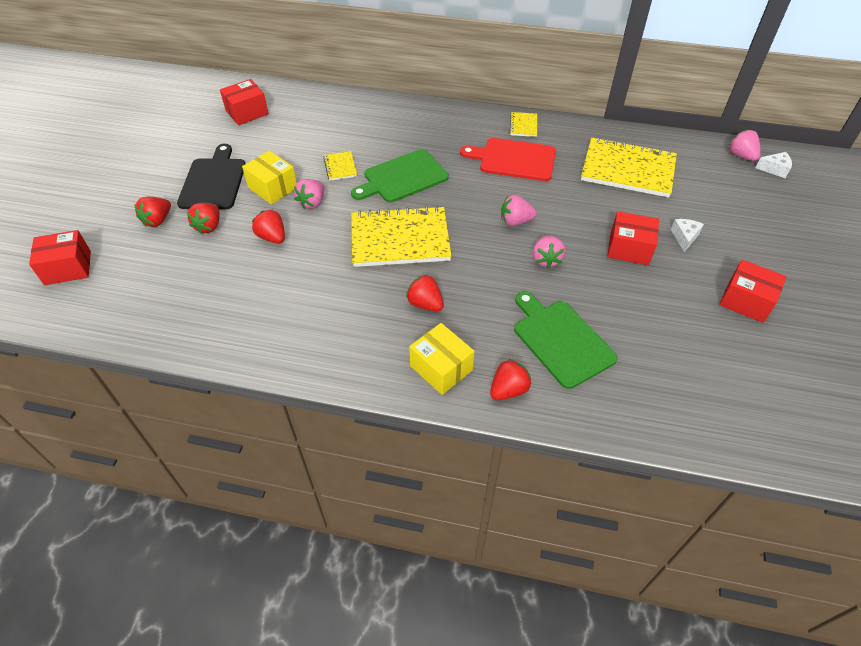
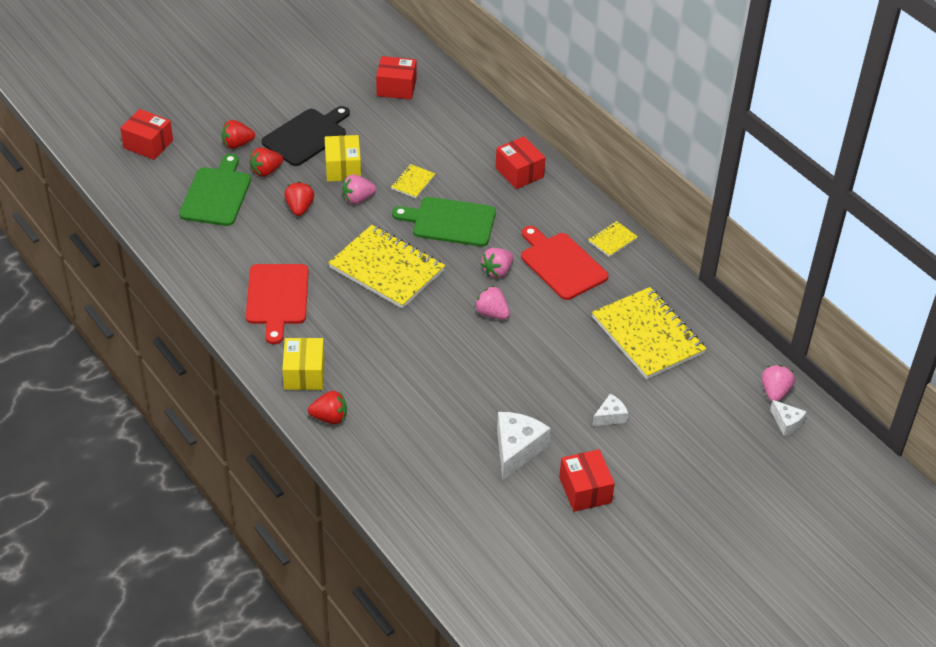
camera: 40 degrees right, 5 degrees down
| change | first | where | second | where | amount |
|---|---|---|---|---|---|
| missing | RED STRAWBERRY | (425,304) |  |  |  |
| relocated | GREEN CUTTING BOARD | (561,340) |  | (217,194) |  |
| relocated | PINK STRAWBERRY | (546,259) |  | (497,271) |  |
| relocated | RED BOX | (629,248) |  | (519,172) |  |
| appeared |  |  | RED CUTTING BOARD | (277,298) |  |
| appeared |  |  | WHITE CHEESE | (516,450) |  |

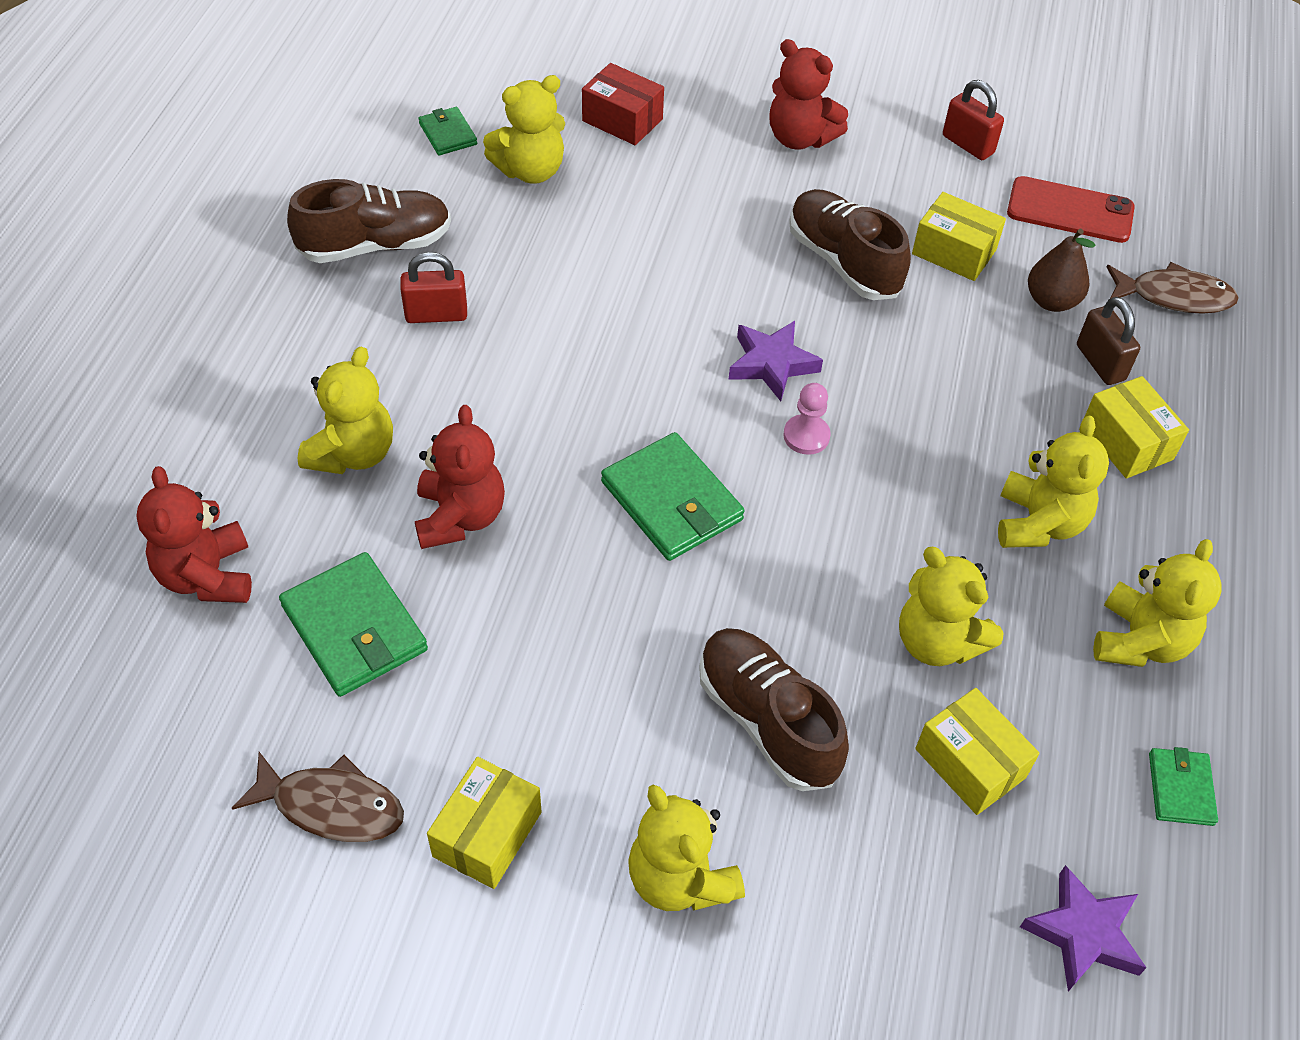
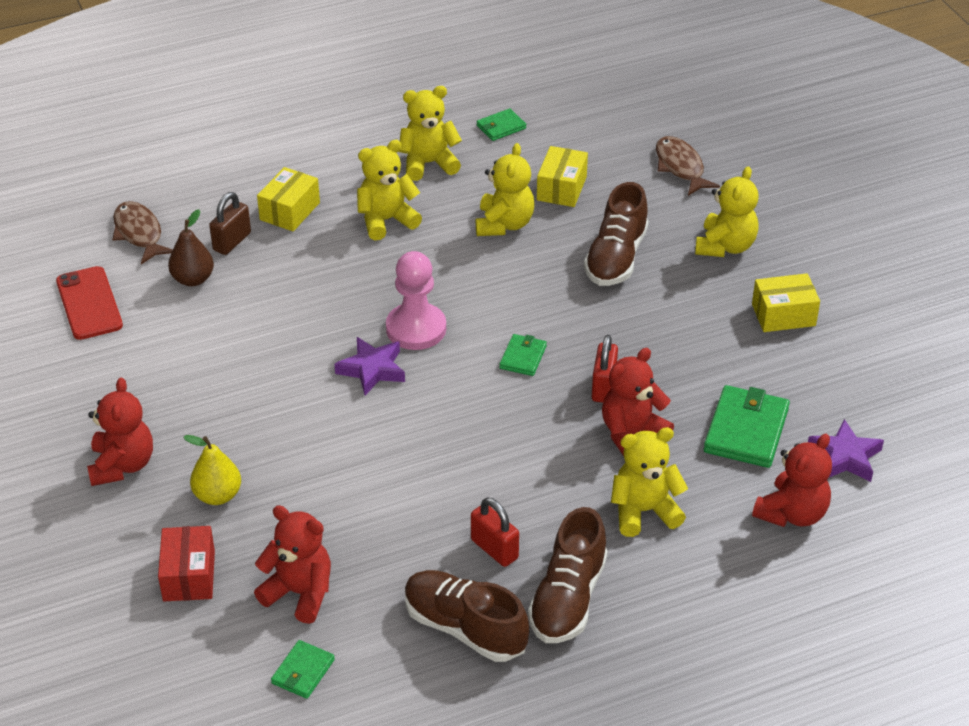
camera: 125 degrees left, 10 degrees down
| change | first | where | second | where | amount |
|---|---|---|---|---|---|
| relocated | BROWN FISH | (331,806) |  | (680,167) |  |
| colour | YELLOW TEDDY BEAR | (530,170) | RED TEDDY BEAR | (299,593) |  |
| size | GREEN WALLET | (672,501) |  | (523,357) | x0.55 |
| size | PINK PAWN | (806,436) |  | (416,329) | x1.82 |
| relocated | BROWN SHOE | (843,262) |  | (568,598) |  |
| missing | YELLOW BOX | (954,252) |  |  |  |
| relocated | RED PADLOCK | (968,145) |  | (603,387) |  |
| relocated | PURPLE STAR | (1083,933) |  | (845,457) |  |
| appeared |  |  | YELLOW PEAR | (217,495) |  |

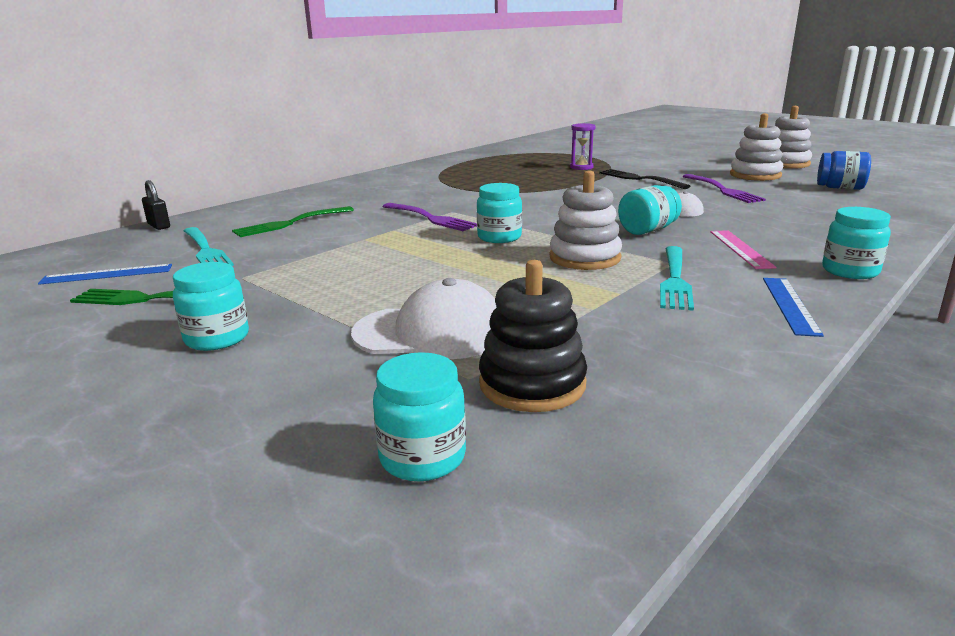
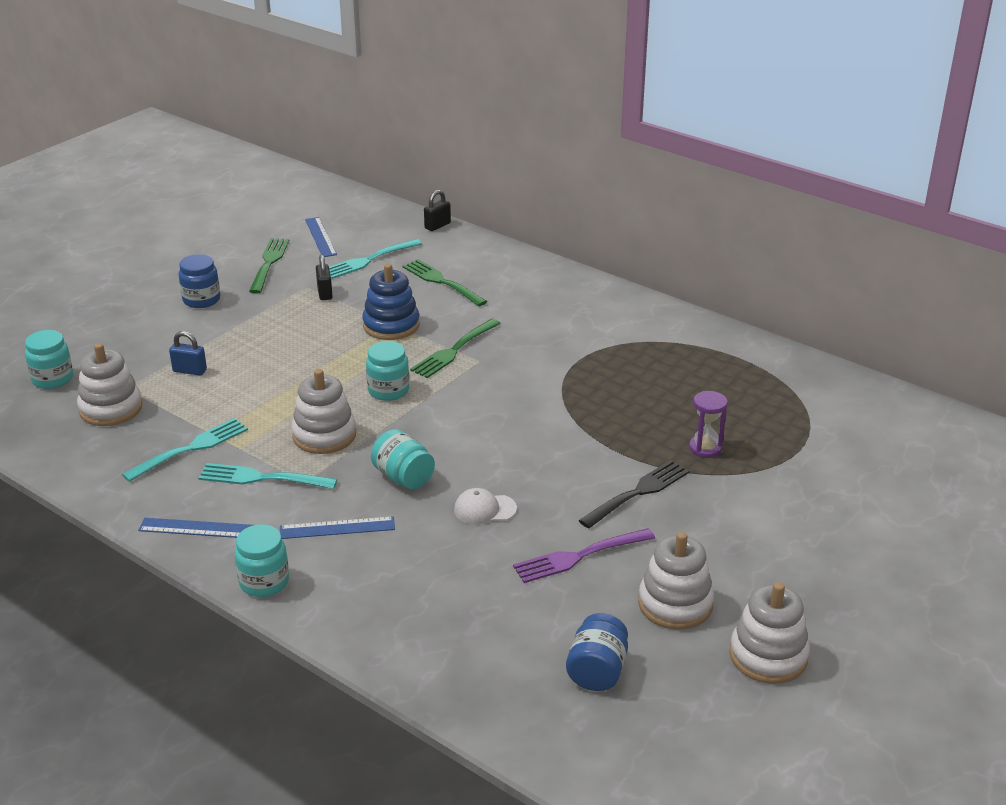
camera: 85 degrees right, 10 degrees up
| change | first | where | second | where | amount |
|---|---|---|---|---|---|
| colour | TURQUOISE JAR | (217,338) | BLUE JAR | (201,300) |  |
| exchanged | WHITE CAP | (431,332) | BLUE PADLOCK | (189,371) |  |
| colour | PURPLE FORK | (430,218) | GREEN FORK | (454,350) |  |
| colour | BLACK STACKING TOY | (532,384) | WHITE STACKING TOY | (111,408) |  |
| colour | PINK RULER | (740,249) | BLUE RULER | (337,528) |  |
| appeared |  |  | TURQUOISE FORK | (190,449) |  |
| appeared |  |  | BLACK PADLOCK | (325,293) |  |
| appeared |  |  | BLUE STACKING TOY | (391,325) |  |

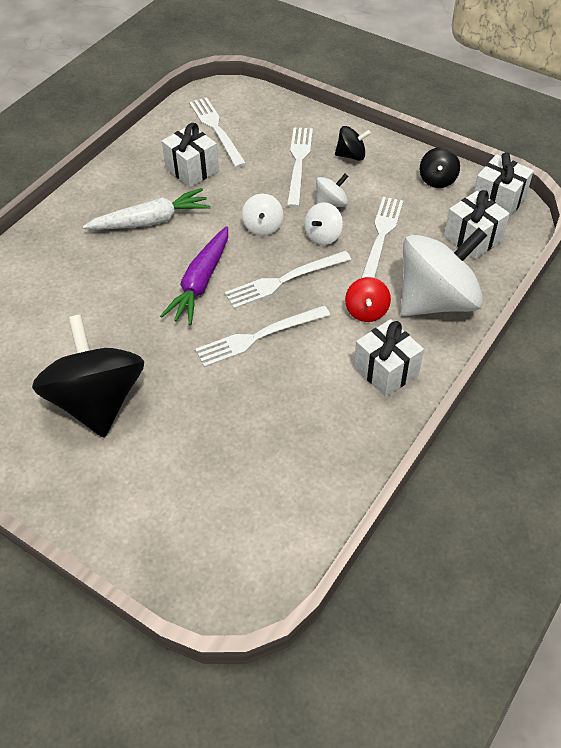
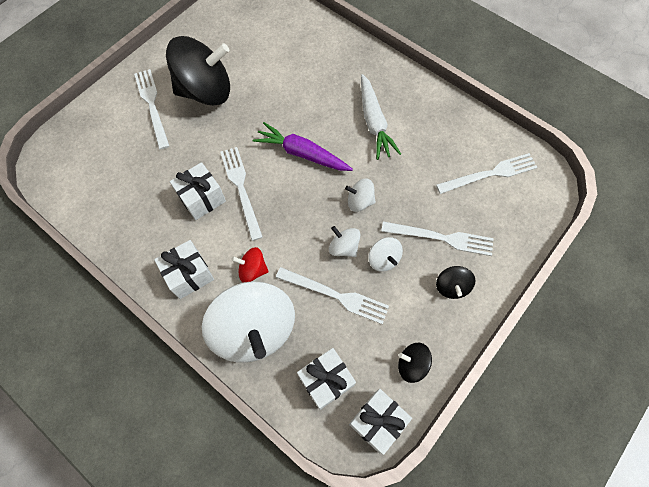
camera: 95 degrees right, 15 degrees up
| change | first | where | second | where | amount |
|---|---|---|---|---|---|
| relocated | WHITE GIFT | (192,169) |  | (202,199) |  |
| relocated | WHITE FORK | (284,280) |  | (152,105) |  |

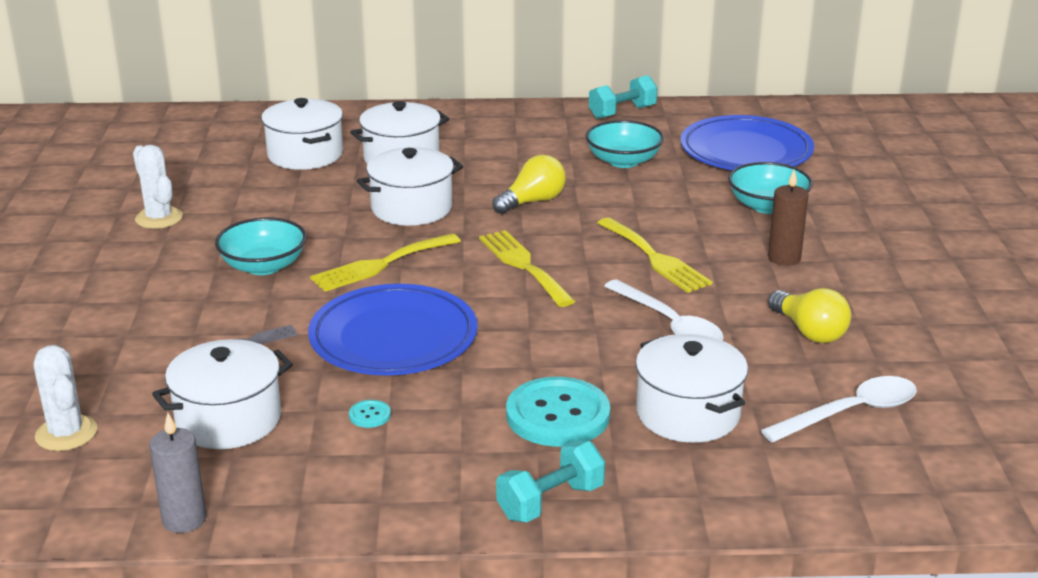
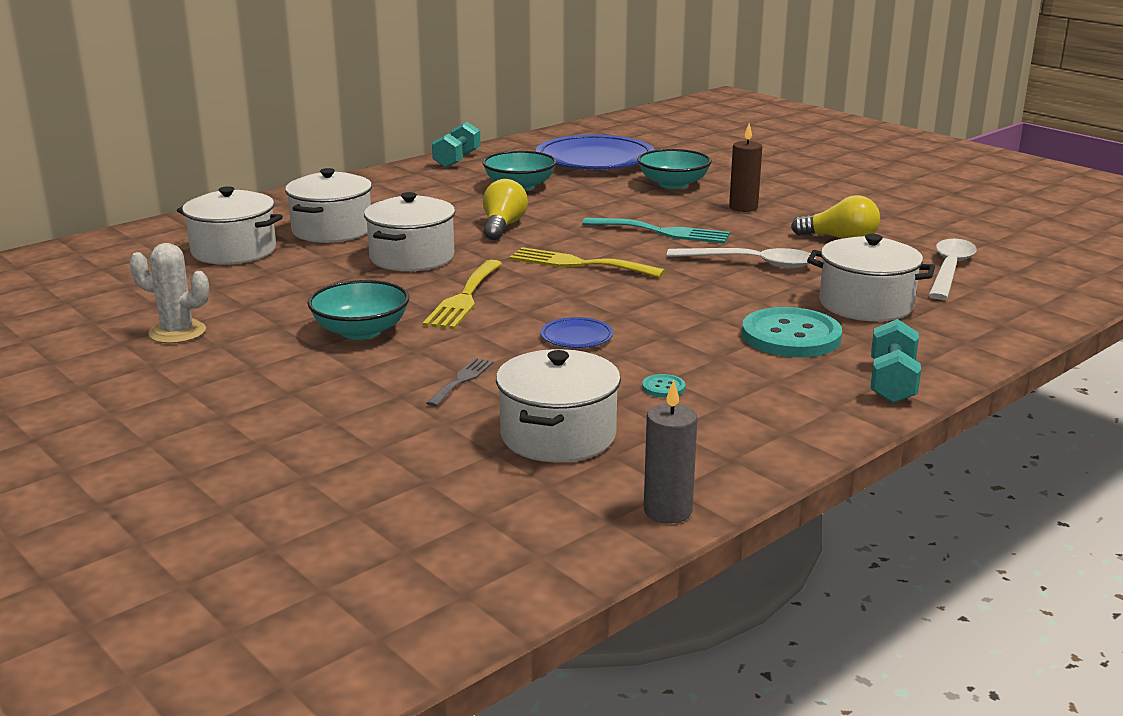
camera: 40 degrees left, 5 degrees down
| change | first | where | second | where | amount |
|---|---|---|---|---|---|
| missing | WHITE CACTUS | (66,433) |  |  |  |
| size | BLUE PLATE | (393,338) |  | (576,337) | x0.42 |
| colour | YELLOW FORK | (655,258) | TURQUOISE FORK | (662,232) |  |

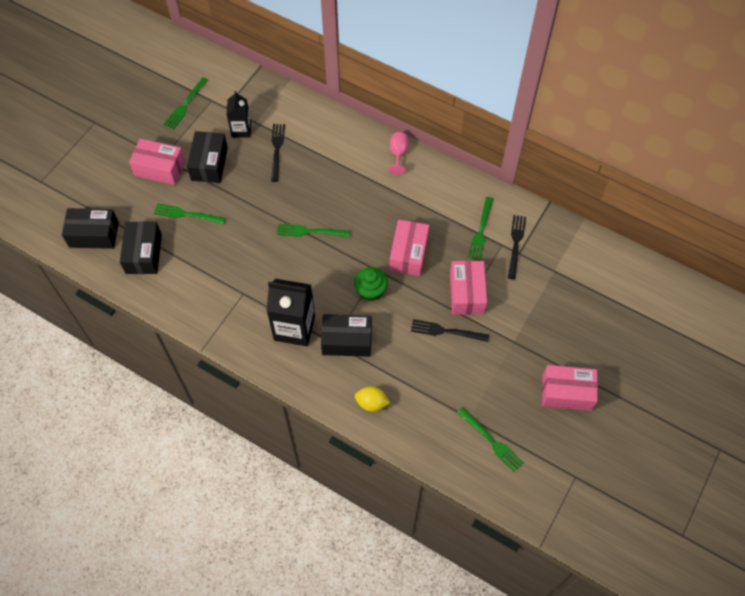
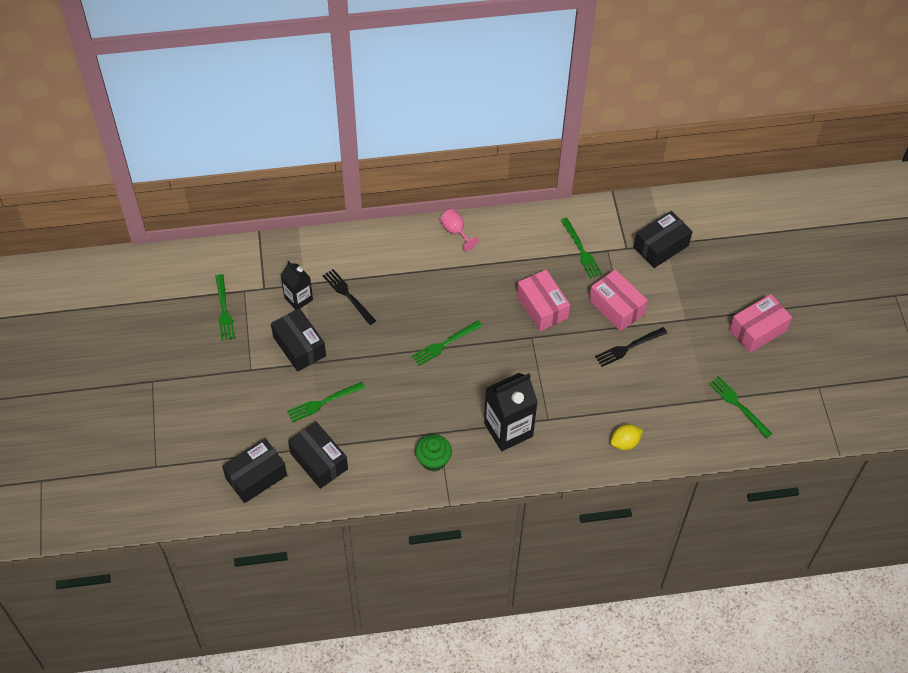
camera: 40 degrees left, 5 degrees down
| change | first | where | second | where | amount |
|---|---|---|---|---|---|
| missing | PINK BOX | (160,168) |  |  |  |
| relocated | BLACK BOX | (347,340) |  | (661,246) |  |
| relocated | GREEN CUPCAKE | (371,291) |  | (433,460) |  |
| spun | GREEN FORK | (491,441) |  | (738,405) | 135 degrees counterclockwise |
| missing | BLACK FORK | (516,244) |  |  |  |

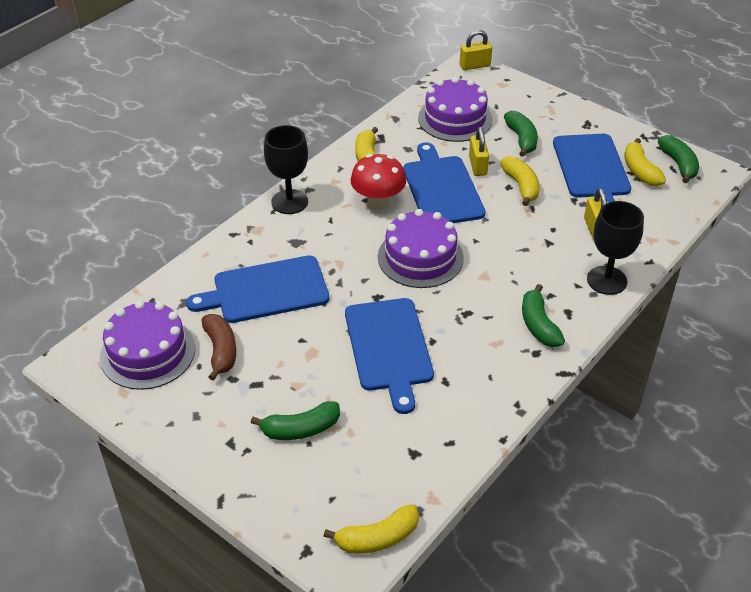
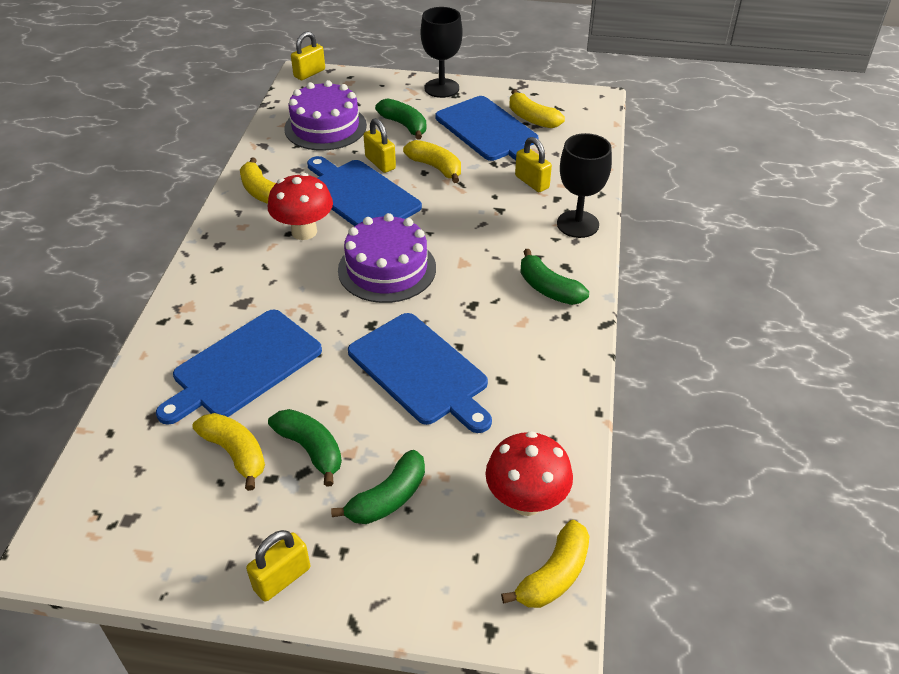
camera: 30 degrees left, 0 degrees up
| change | first | where | second | where | amount |
|---|---|---|---|---|---|
| missing | PURPLE CAKE | (147,353) |  |  |  |
| colour | BROWN BANANA | (221,350) | YELLOW BANANA | (235,453) |  |
| relocated | BLACK GOBLET | (289,202) |  | (441,88) |  |
| relocated | GREEN BANANA | (678,164) |  | (310,449) |  |
| appeared |  |  | YELLOW PADLOCK | (282,578) |  |
| appeared |  |  | RED MUSHROOM | (526,501) |  |

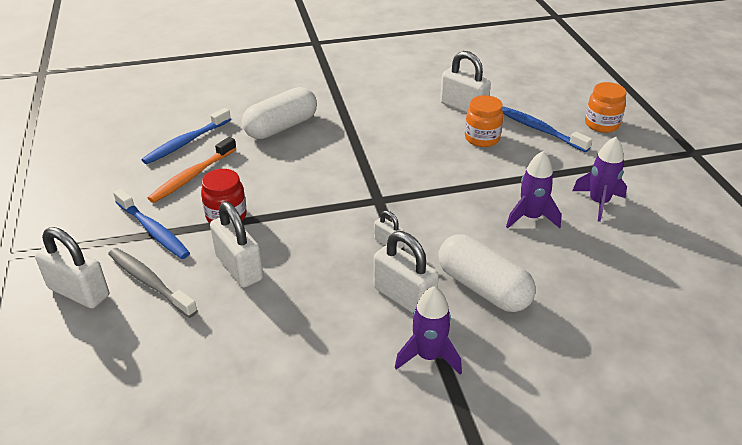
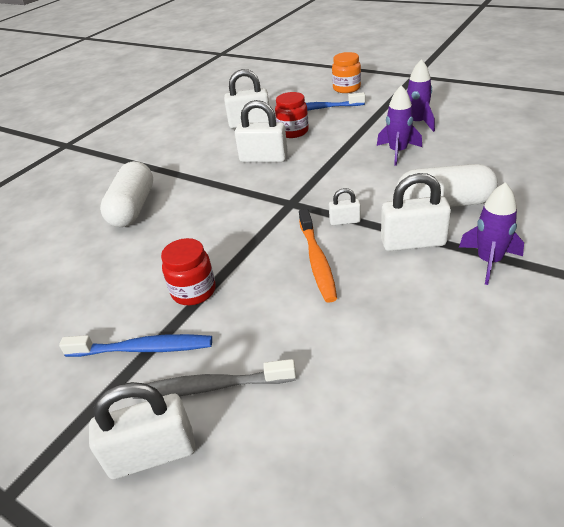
camera: 40 degrees left, 0 degrees up
| change | first | where | second | where | amount |
|---|---|---|---|---|---|
| missing | BLUE TOOTHBRUSH | (186,142) |  |  |  |
| relocated | ORANGE TOOTHBRUSH | (192,176) |  | (317,260) |  |
| relocated | WHITE PADLOCK | (239,267) |  | (263,158) |  |
| colour | ORANGE JAR | (482,138) | RED JAR | (293,132) |  |

